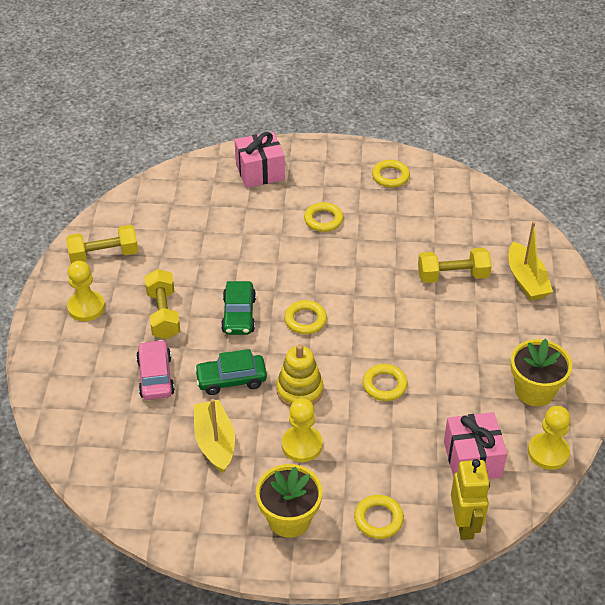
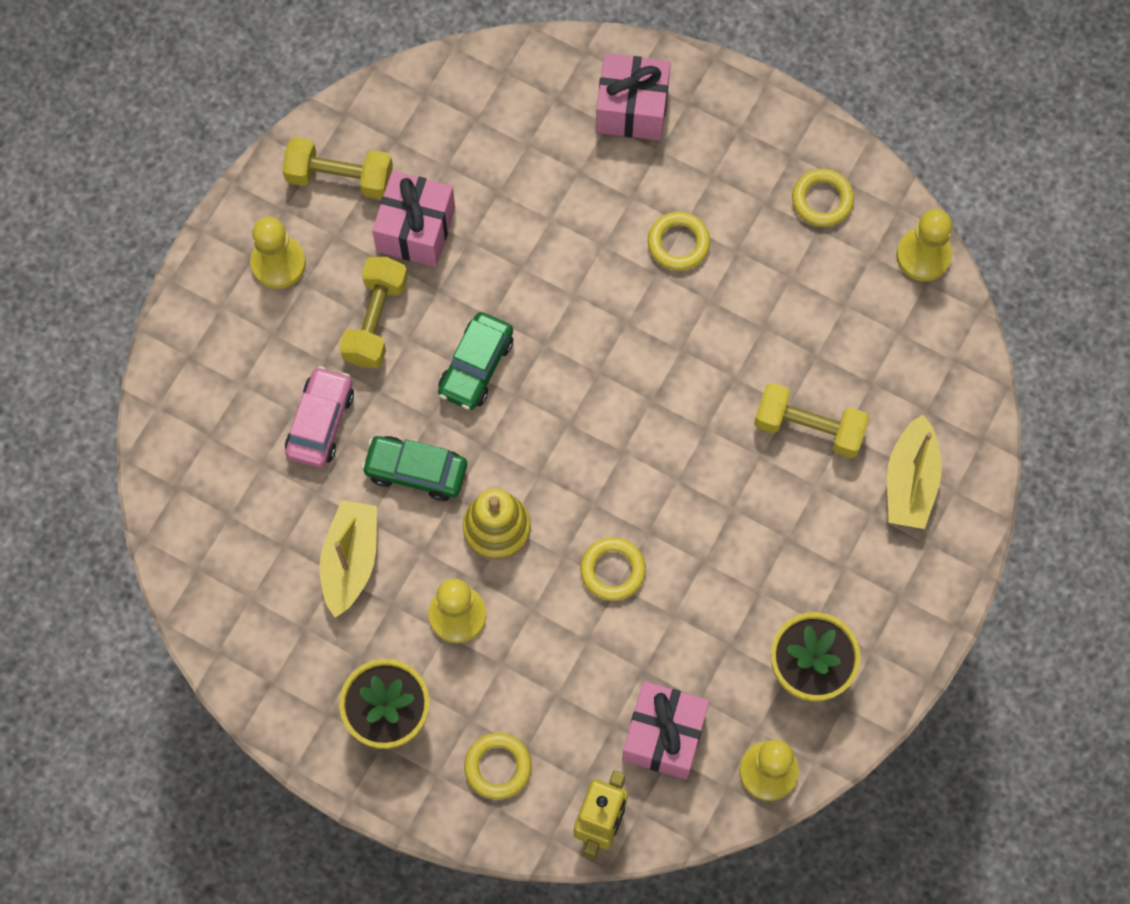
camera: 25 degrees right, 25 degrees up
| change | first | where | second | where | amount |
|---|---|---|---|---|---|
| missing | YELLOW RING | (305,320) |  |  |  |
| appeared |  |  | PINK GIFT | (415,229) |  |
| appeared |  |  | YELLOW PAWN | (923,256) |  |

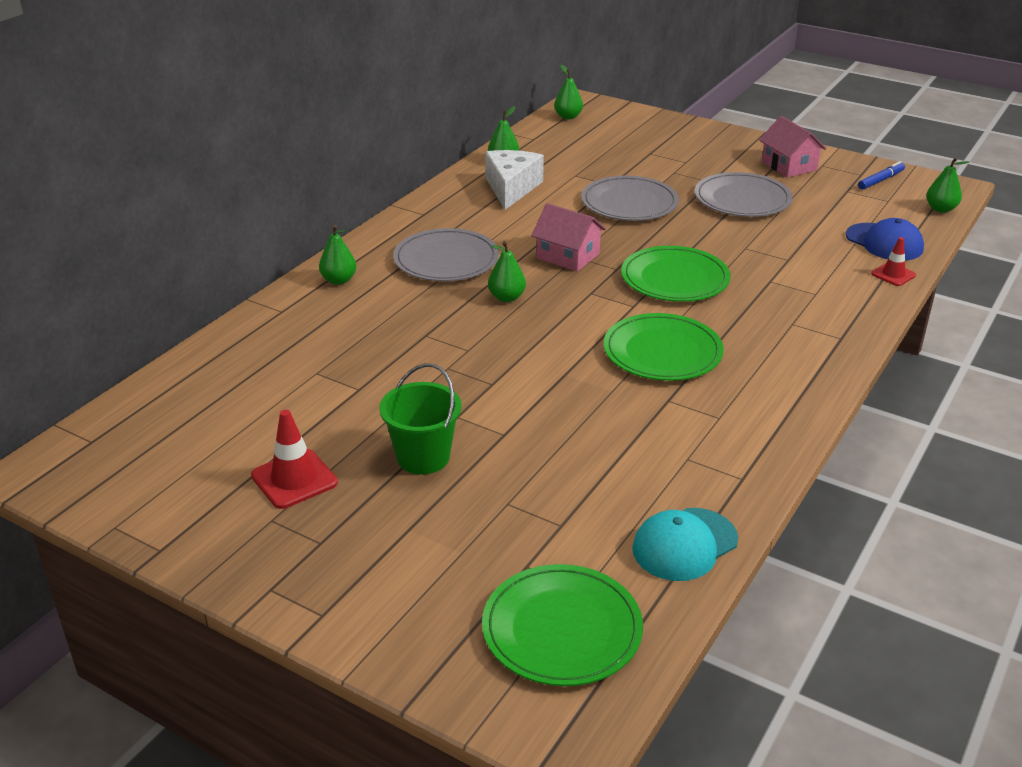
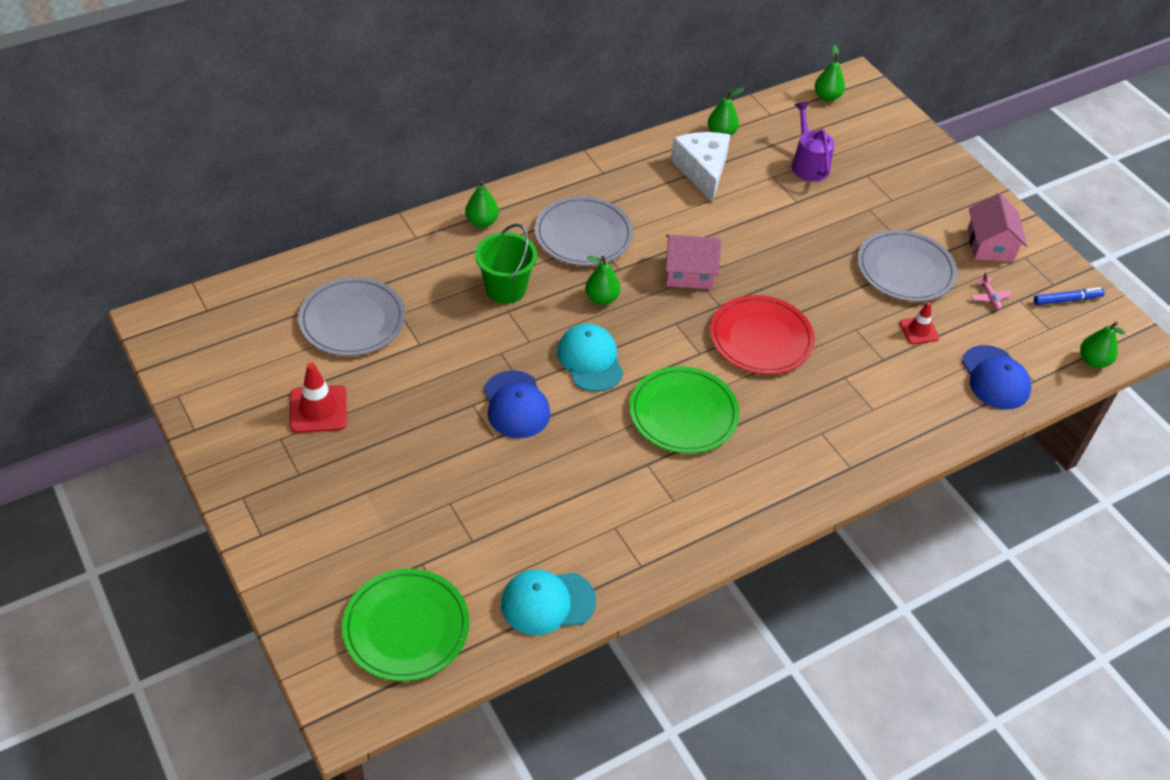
camera: 25 degrees right, 15 degrees up
| change | first | where | second | where | amount |
|---|---|---|---|---|---|
| relocated | GREEN BUCKET | (423,457) |  | (506,289) |  |
| spun | WHITE CHEESE | (511,188) |  | (702,171) | 45 degrees counterclockwise |
| spun | PINK HOUSE | (568,256) |  | (689,273) | 60 degrees counterclockwise |
| relocated | GREY PLATE | (629,203) |  | (352,320) |  |
| colour | GREEN PLATE | (675,279) | RED PLATE | (761,338) |  |
| relocated | RED TRAFFIC CONE | (893,274) |  | (919,330) |  |
| appeared |  |  | BLUE CAP | (516,405) |  |
| appeared |  |  | TURQUOISE CAP | (590,360) |  |
| appeared |  |  | PURPLE WATERING CAN | (808,164) |  |
| appeared |  |  | PINK PLANE | (989,297) |  |

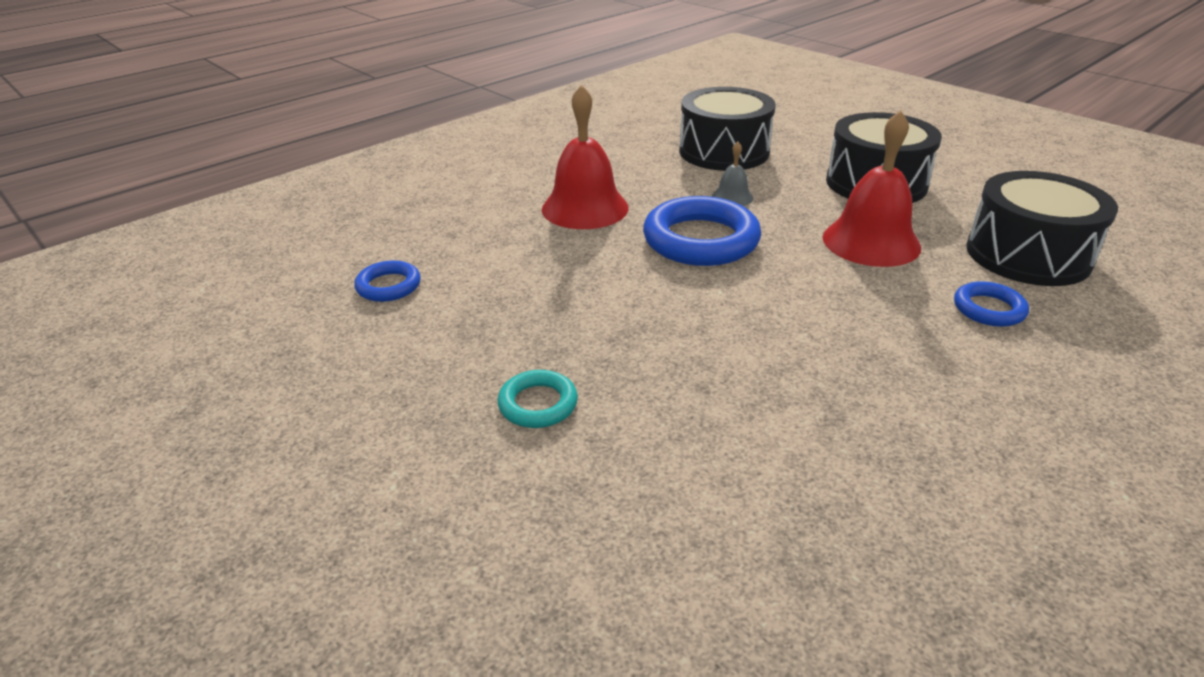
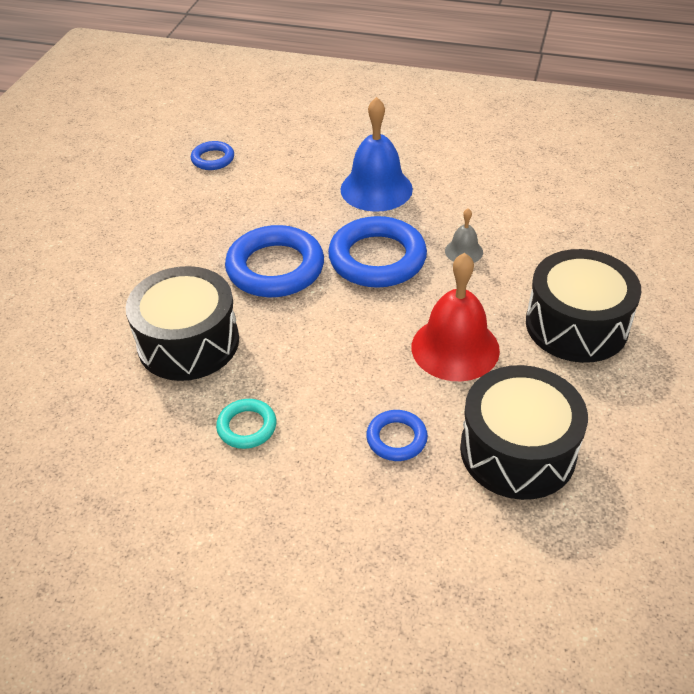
camera: 60 degrees right, 10 degrees up
| change | first | where | second | where | amount |
|---|---|---|---|---|---|
| relocated | TURQUOISE RING | (538,404) |  | (247,427) |  |
| colour | RED BELL | (585,208) | BLUE BELL | (376,189) |  |
| relocated | BLACK DRUM | (724,151) |  | (188,342) |  |
| appeared |  |  | BLUE RING | (275,268) |  |

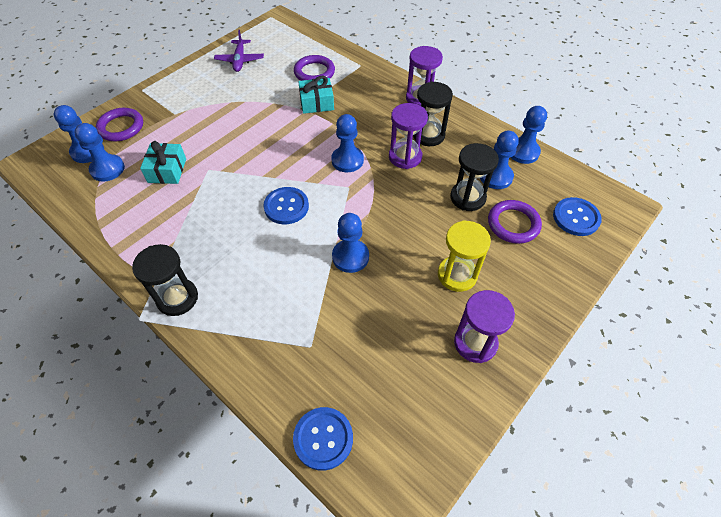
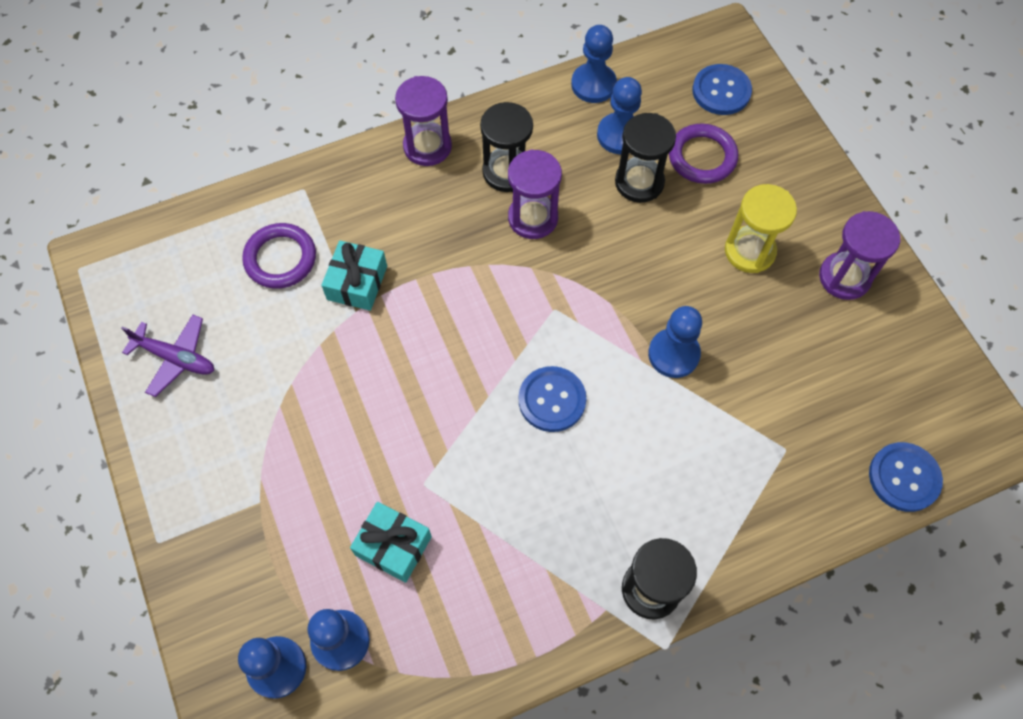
camera: 65 degrees left, 10 degrees up
| change | first | where | second | where | amount |
|---|---|---|---|---|---|
| missing | PURPLE RING | (121,127) |  |  |  |
| missing | BLUE PAWN | (347,160) |  |  |  |

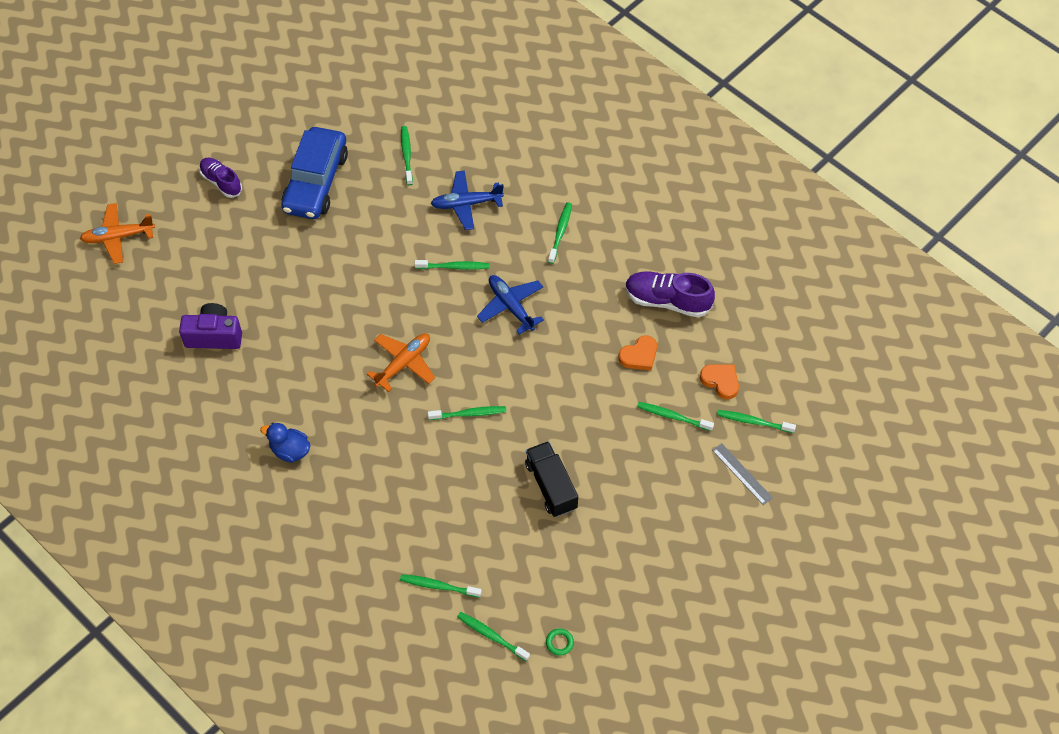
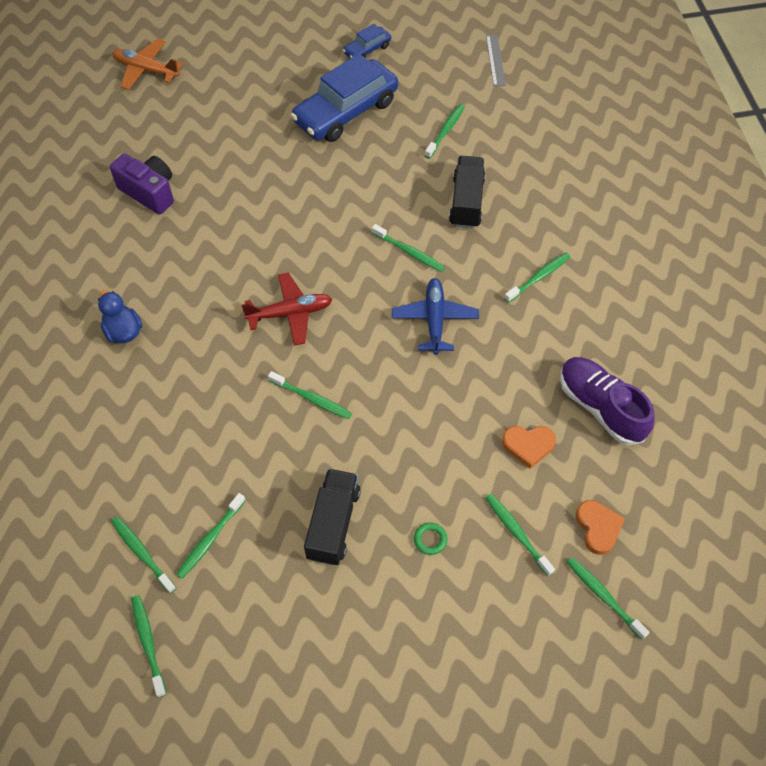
camera: 35 degrees right, 0 degrees up
| change | first | where | second | where | amount |
|---|---|---|---|---|---|
| missing | PURPLE SHOE | (221,182) |  |  |  |
| colour | ORANGE PLANE | (403,363) | RED PLANE | (290,313) |  |
| exchanged | BLUE PLANE | (466,204) | BLACK TRUCK | (466,202) |  |
| relocated | GREEN RING | (559,643) |  | (430,539) |  |
| relocated | GREY RULER | (742,474) |  | (495,60) |  |
| appeared |  |  | GREEN TOOTHBRUSH | (210,539) |  |
| appeared |  |  | BLUE CAR | (367,50) |  |

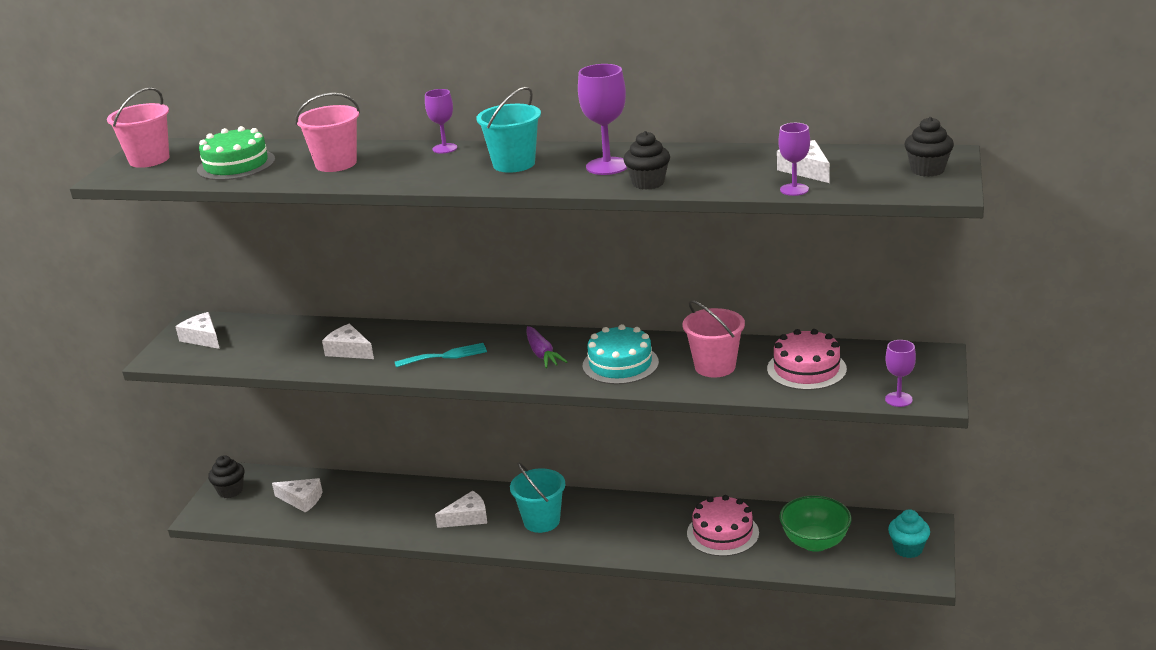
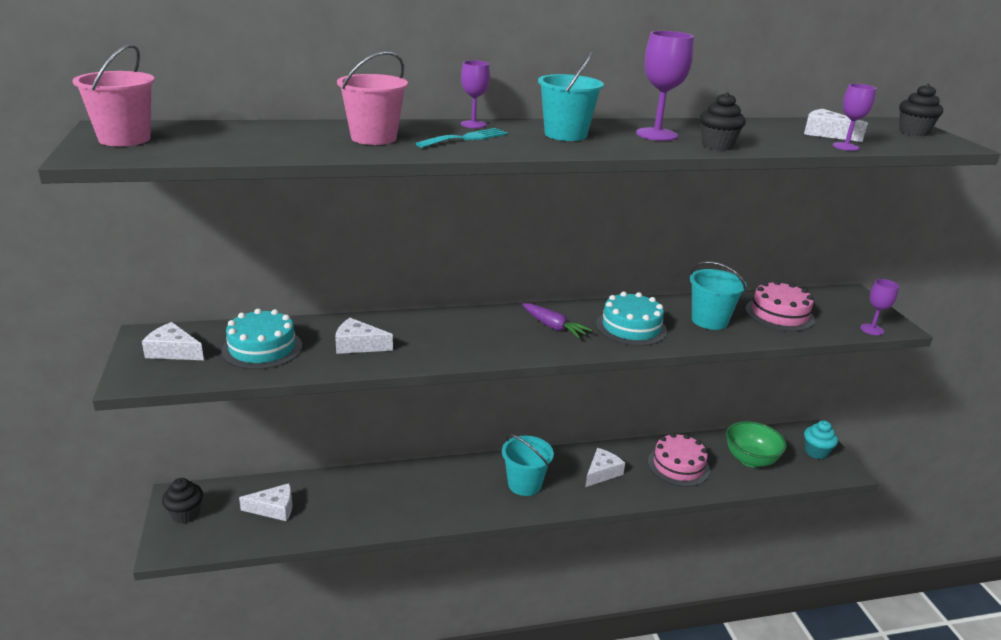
camera: 30 degrees left, 0 degrees up
| change | first | where | second | where | amount |
|---|---|---|---|---|---|
| missing | GREEN CAKE | (236,165) |  |  |  |
| relocated | TURQUOISE FORK | (445,356) |  | (466,138) |  |
| relocated | WHITE CHEESE | (467,517) |  | (602,473) |  |
| colour | PINK BUCKET | (715,366) | TURQUOISE BUCKET | (709,320) |  |
| appeared |  |  | TURQUOISE CAKE | (262,348) |  |

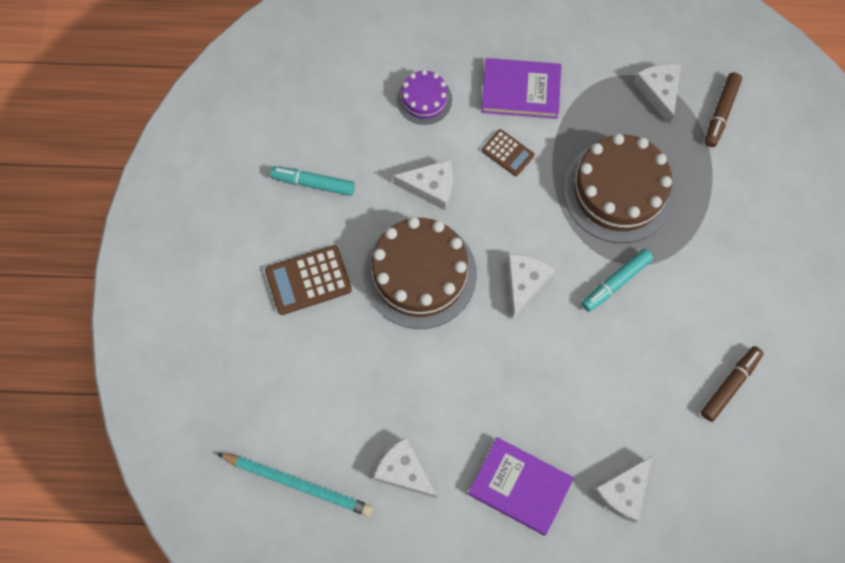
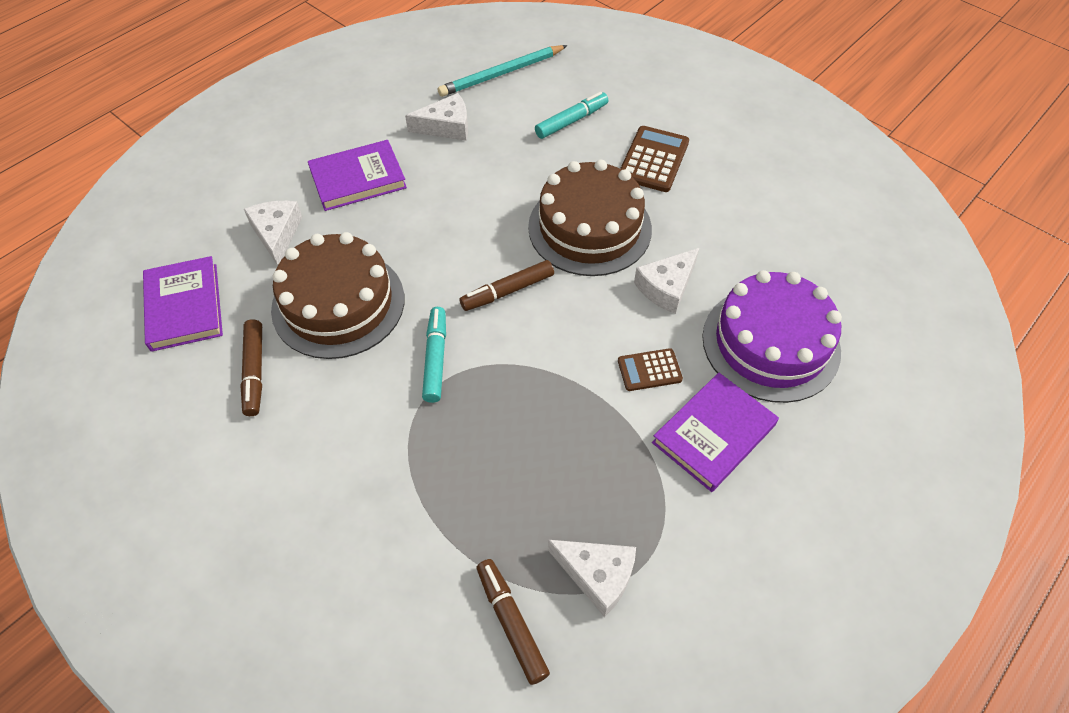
camera: 130 degrees right, 15 degrees down
| change | first | where | second | where | amount |
|---|---|---|---|---|---|
| relocated | TURQUOISE MARKER | (313,183) |  | (571,121) |  |
| size | PURPLE CAKE | (424,99) |  | (770,343) | x1.93 |
| exchanged | WHITE CHEESE | (524,283) | BROWN MARKER | (507,291) |  |
| relocated | BROWN CAKE | (618,191) |  | (338,303) |  |
| appeared |  |  | PURPLE BOOK | (184,306) |  |

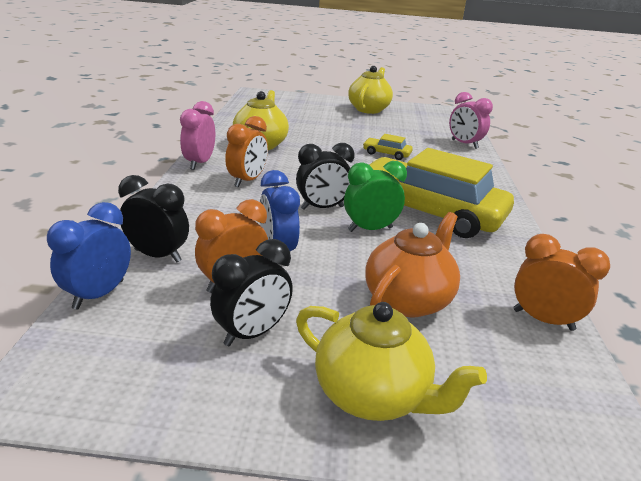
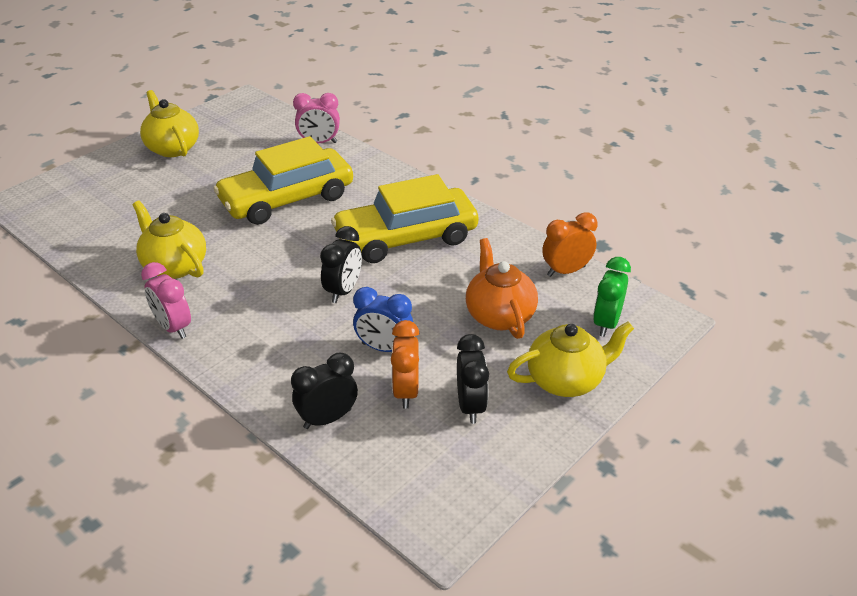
camera: 50 degrees left, 10 degrees up
| change | first | where | second | where | amount |
|---|---|---|---|---|---|
| missing | BLUE CLOCK | (99,294) |  |  |  |
| missing | ORANGE CLOCK | (247,181) |  |  |  |
| relocated | GREEN CLOCK | (370,229) |  | (606,323) |  |
| size | YELLOW CAR | (386,154) |  | (287,199) | x2.49 |

